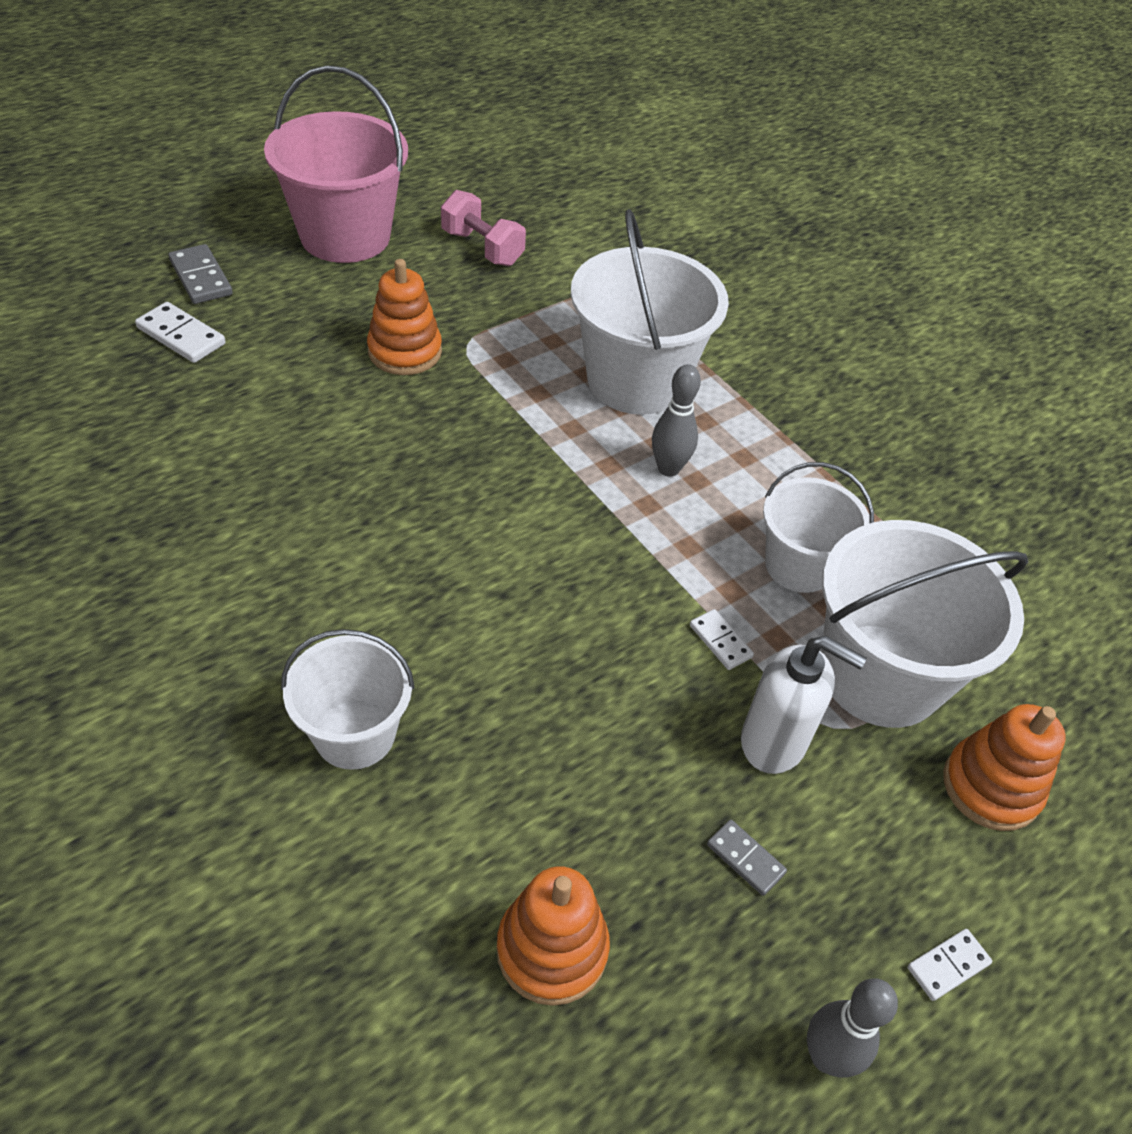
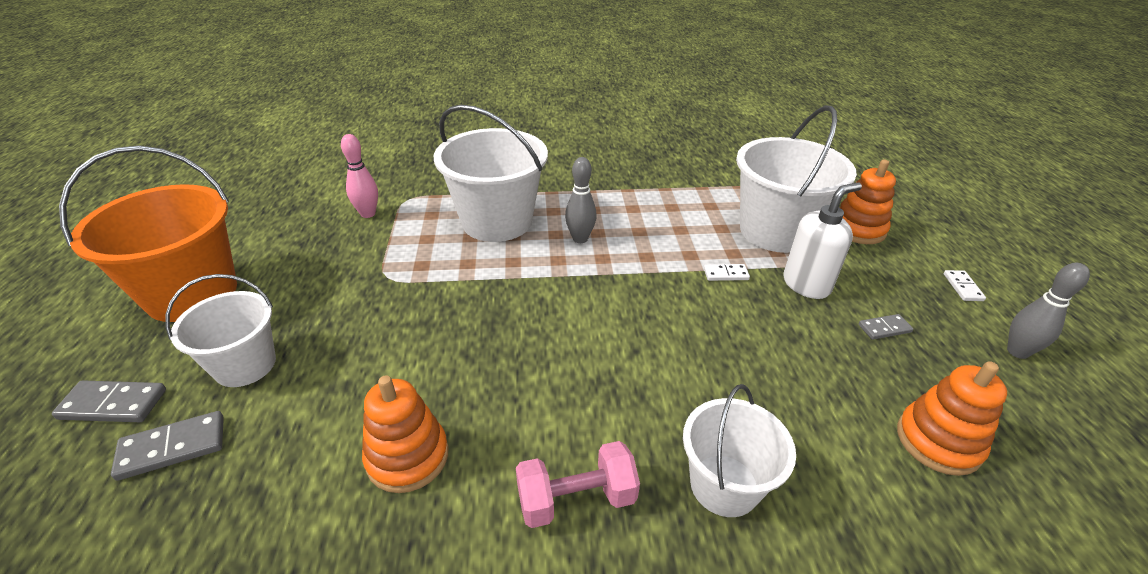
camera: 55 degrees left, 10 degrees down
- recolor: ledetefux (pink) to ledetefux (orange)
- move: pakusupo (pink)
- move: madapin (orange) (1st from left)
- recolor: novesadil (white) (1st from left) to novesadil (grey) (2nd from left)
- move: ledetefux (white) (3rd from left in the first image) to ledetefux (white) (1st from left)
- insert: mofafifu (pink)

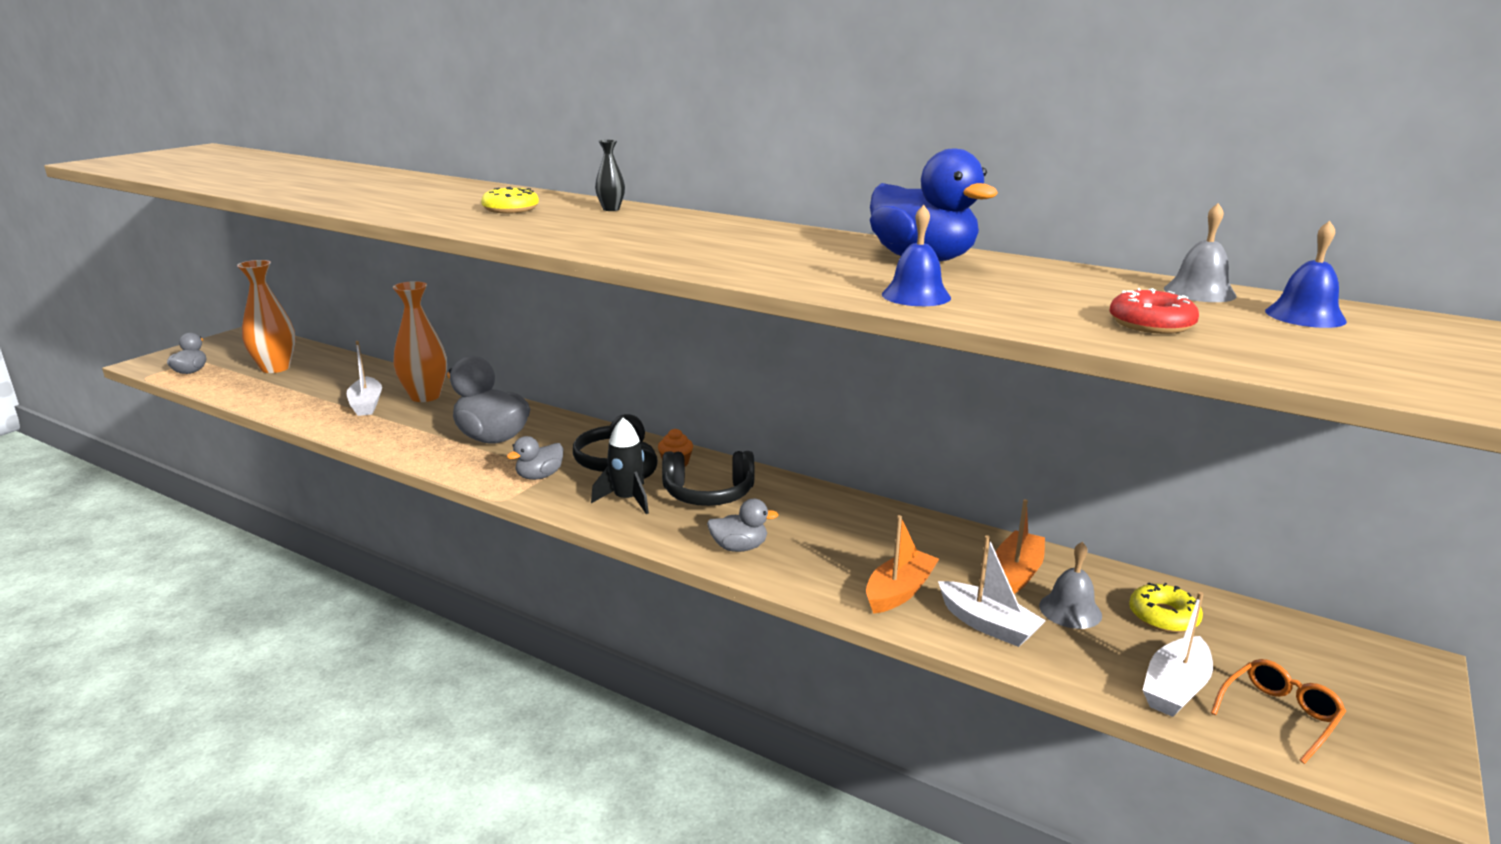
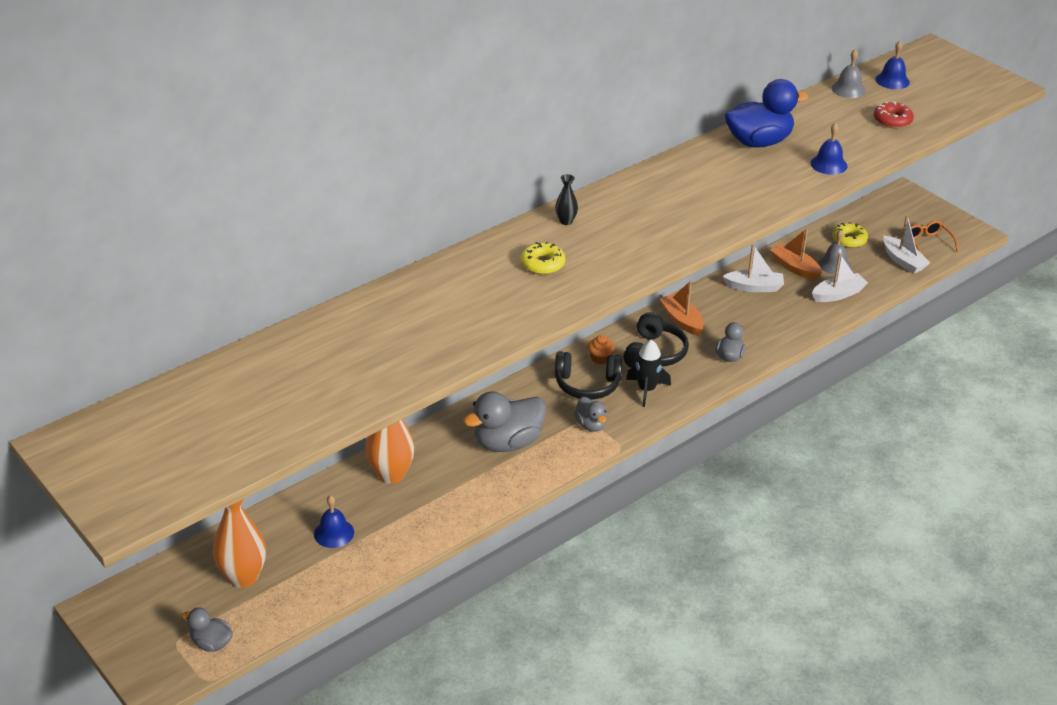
camera: 70 degrees left, 15 degrees up
- move: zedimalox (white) (1st from left)
- move: zedimalox (orange) (1st from left)
- insert: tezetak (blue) (1st from left)

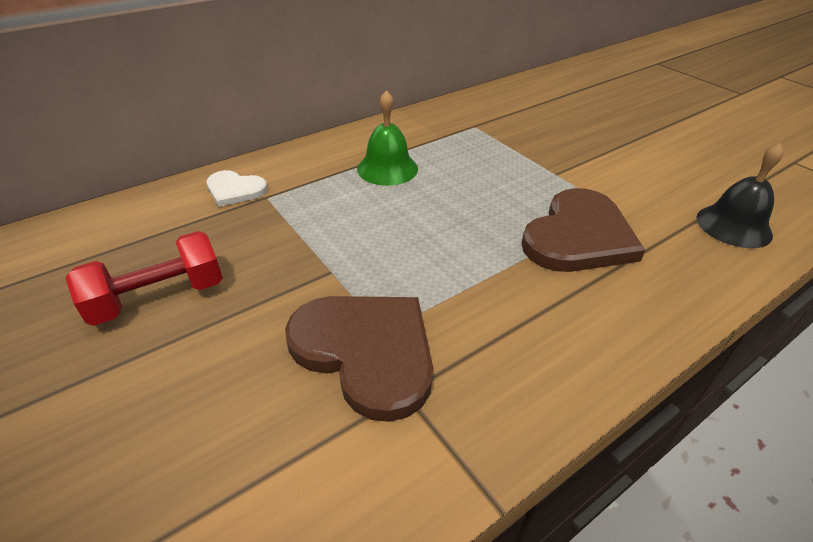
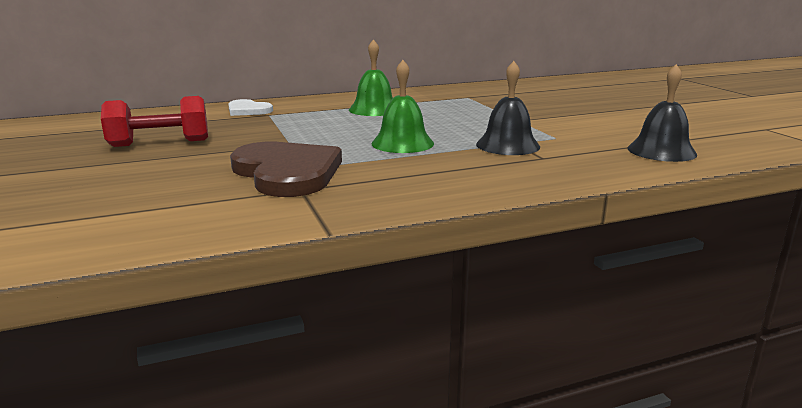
camera: 15 degrees right, 20 degrees down
- replace: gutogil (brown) (2nd from left) to tezetak (black) (1st from left)
- insert: tezetak (green) (2nd from left)

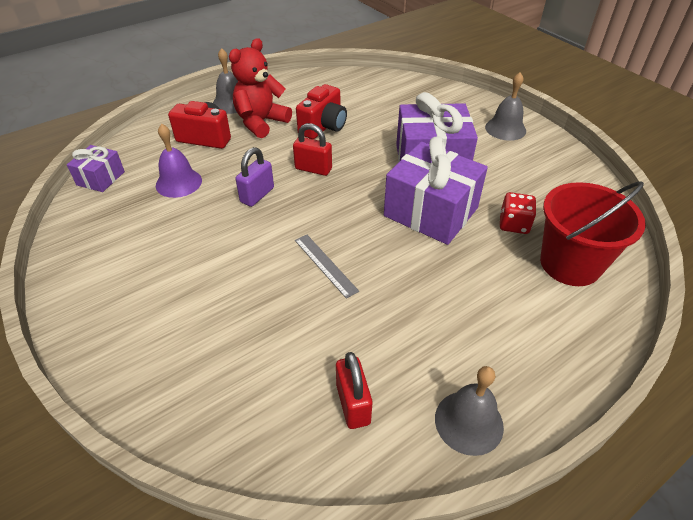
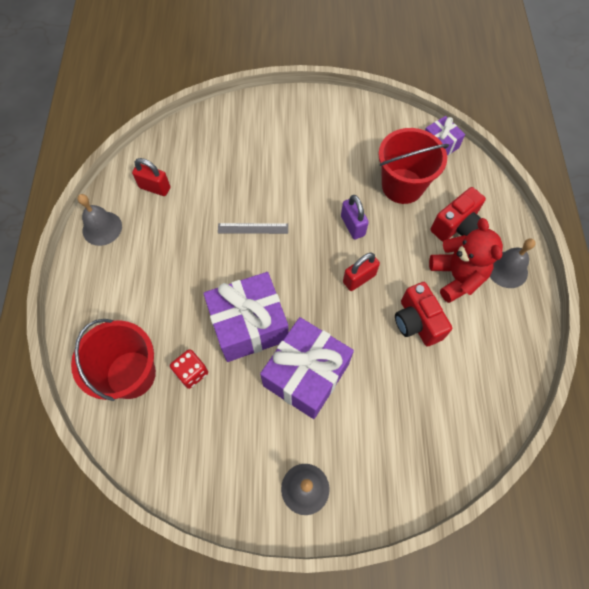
camera: 125 degrees right, 20 degrees up
- replace: tezetak (purple) to ledetefux (red) (2nd from left)

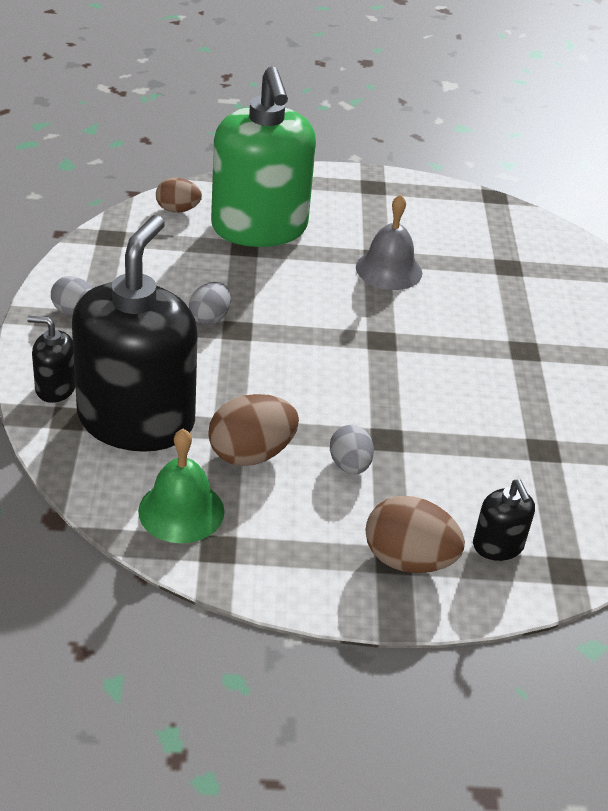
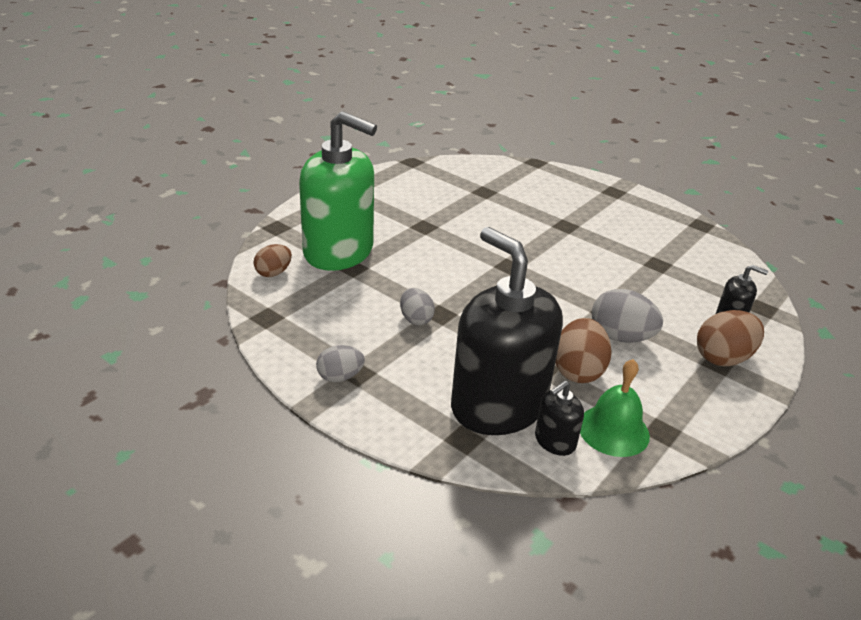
camera: 50 degrees left, 5 degrees down
- delete: tezetak (grey)
- move: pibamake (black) (1st from left in the first image) to pibamake (black) (2nd from left)
- resize: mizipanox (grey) (3rd from left) x1.59

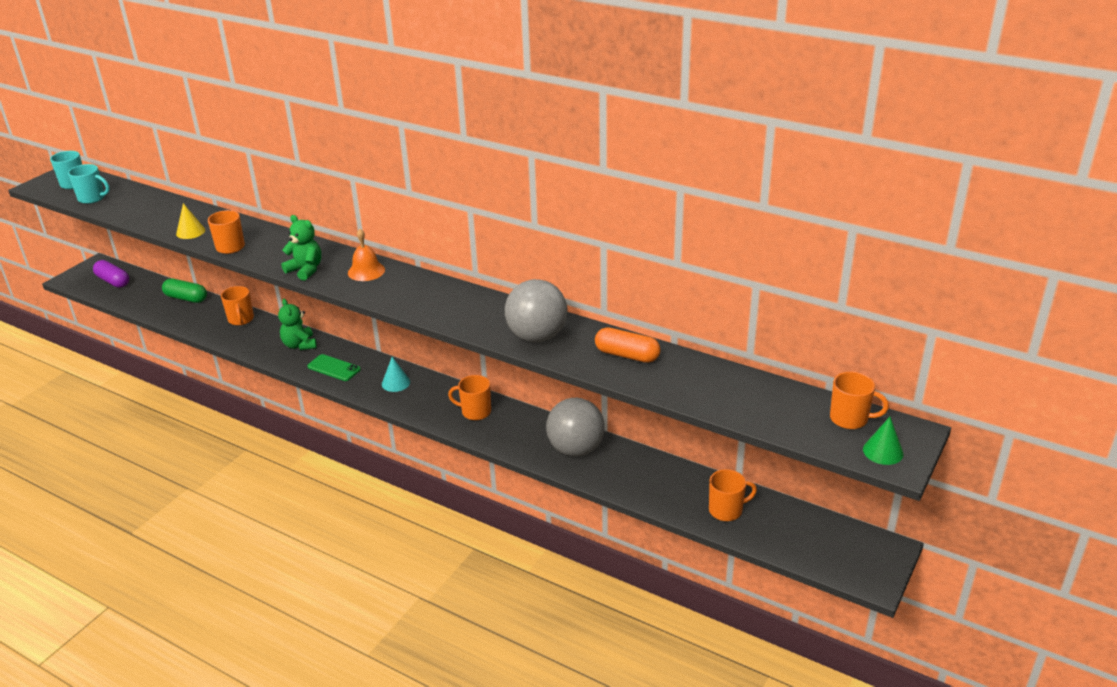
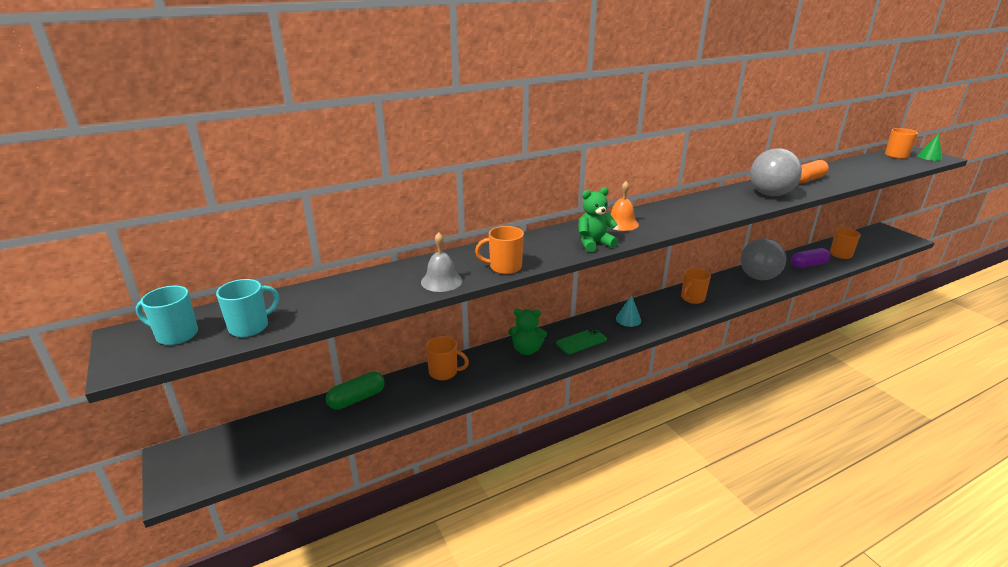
camera: 60 degrees left, 5 degrees down
- replace: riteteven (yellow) to tezetak (grey)
- move: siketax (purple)

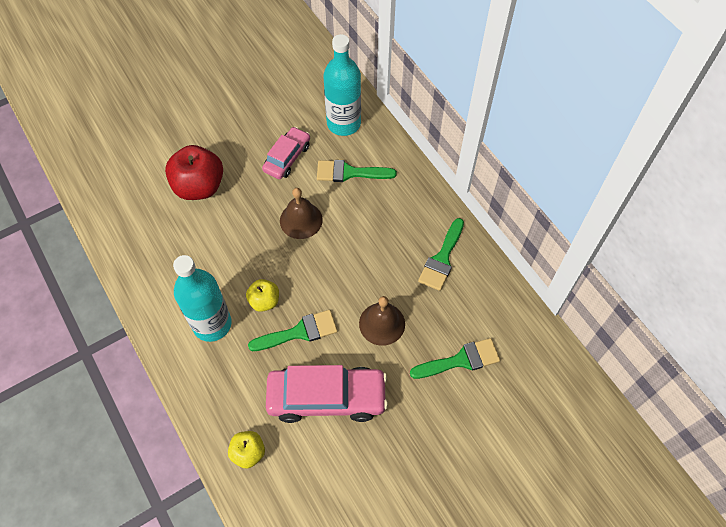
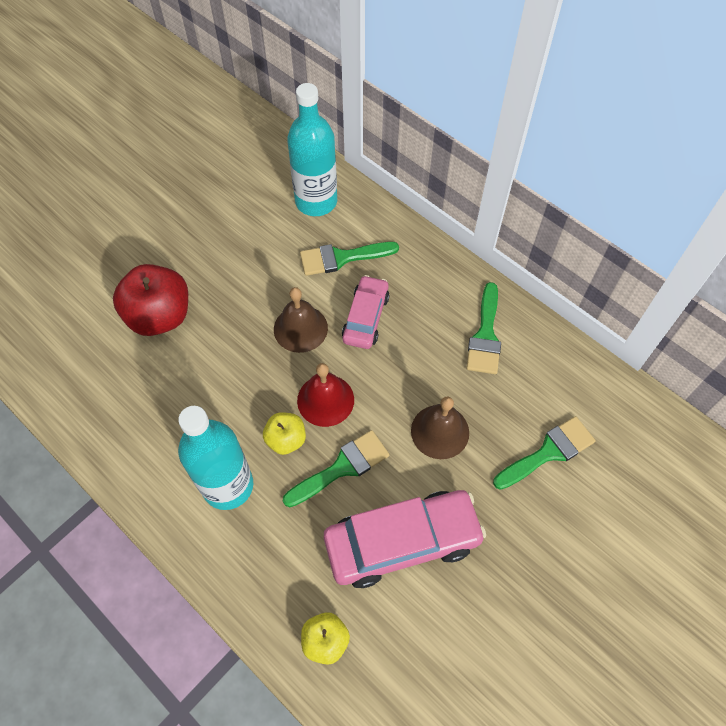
camera: 15 degrees left, 0 degrees up
- move: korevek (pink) (1st from left)
- insert: tezetak (red)

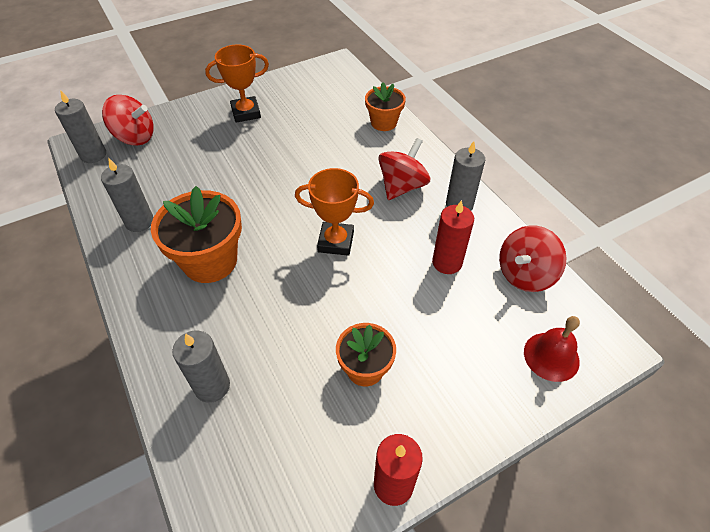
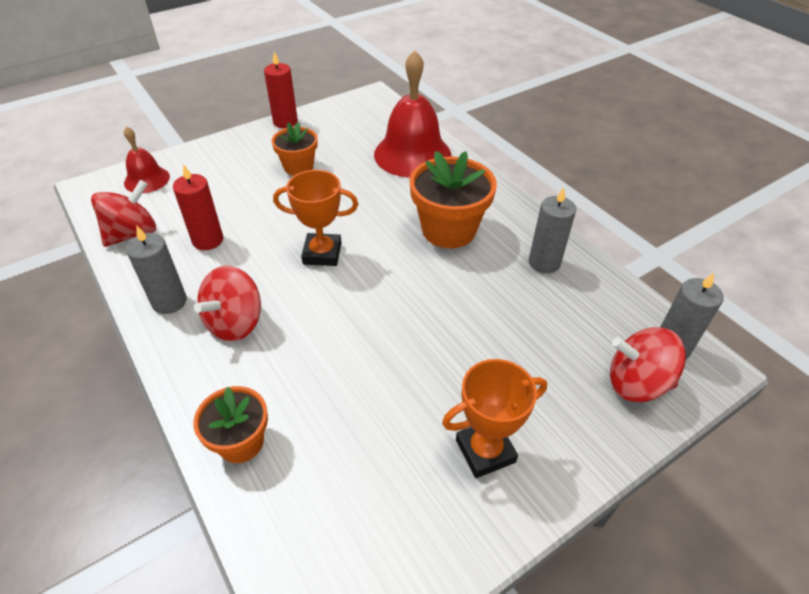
camera: 175 degrees right, 5 degrees down
- replace: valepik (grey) (3rd from left) to tezetak (red) (2nd from left)

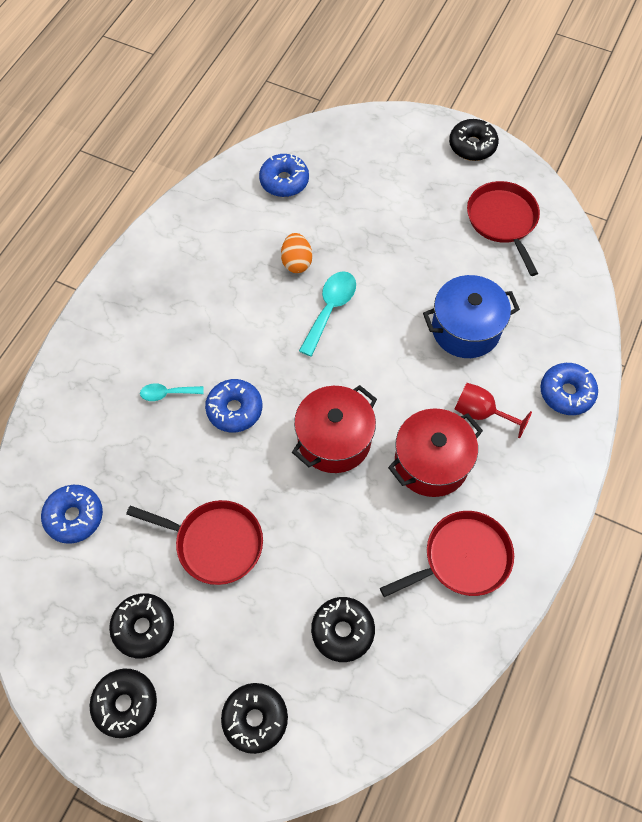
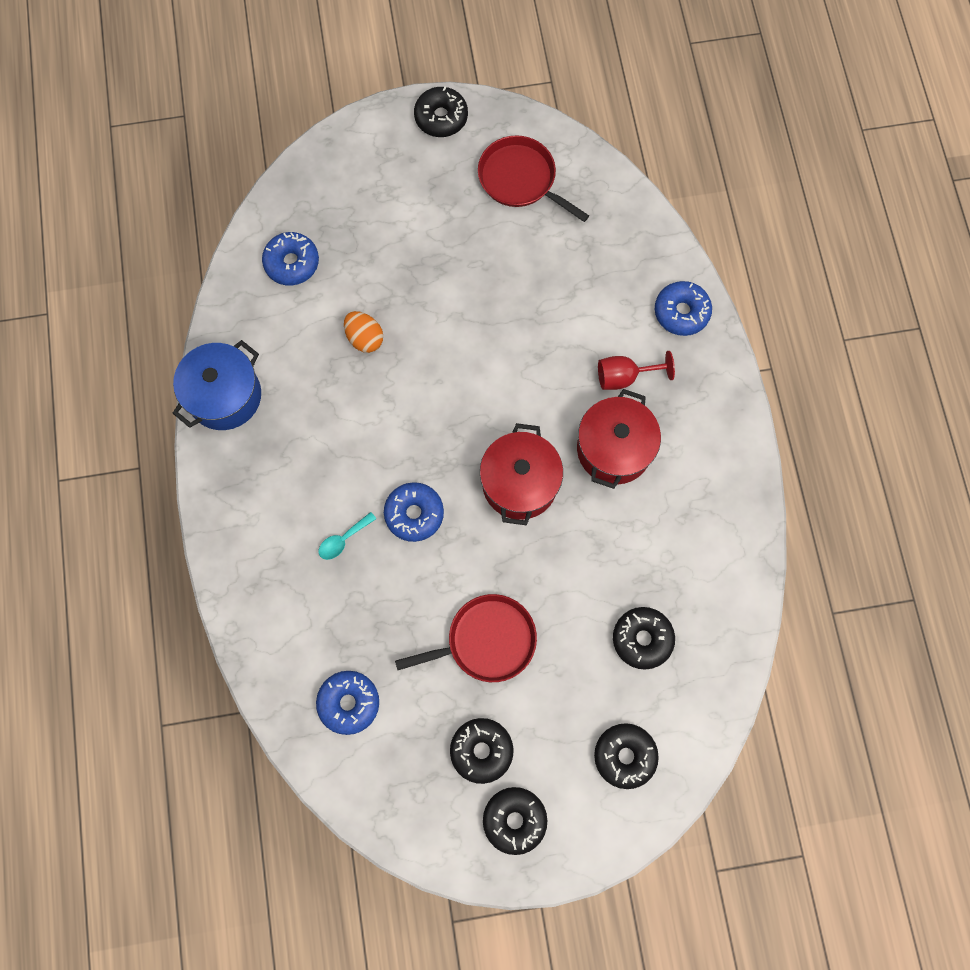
camera: 35 degrees left, 10 degrees up
- delete: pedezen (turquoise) (2nd from left)
- move: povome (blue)
- delete: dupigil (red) (2nd from left)

